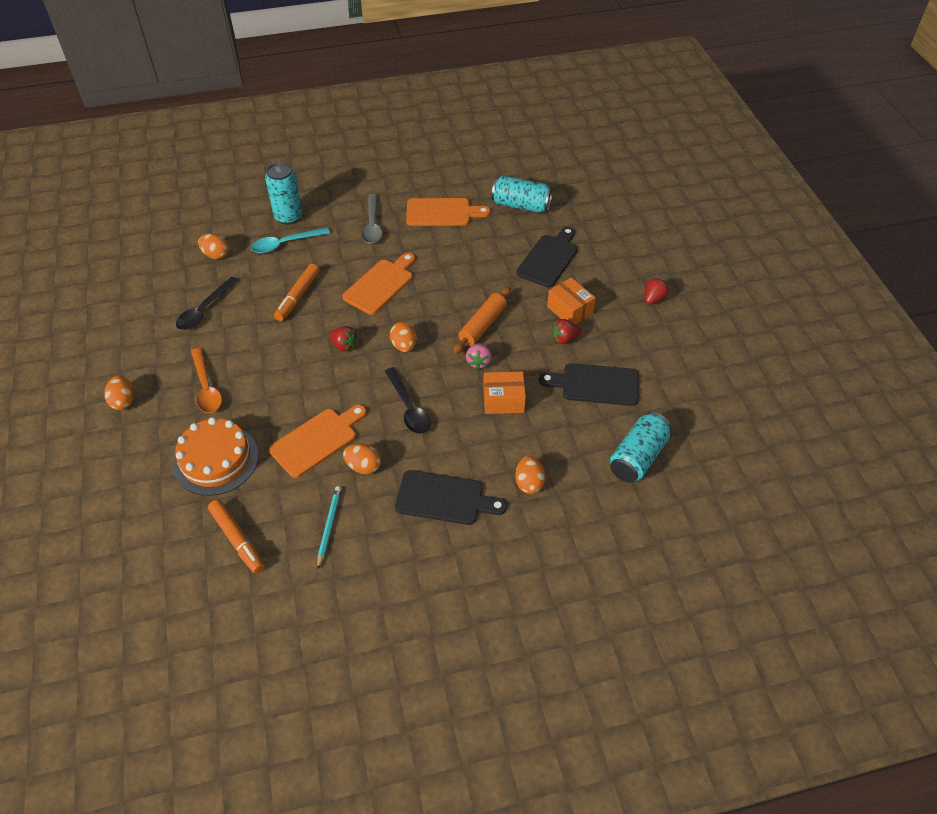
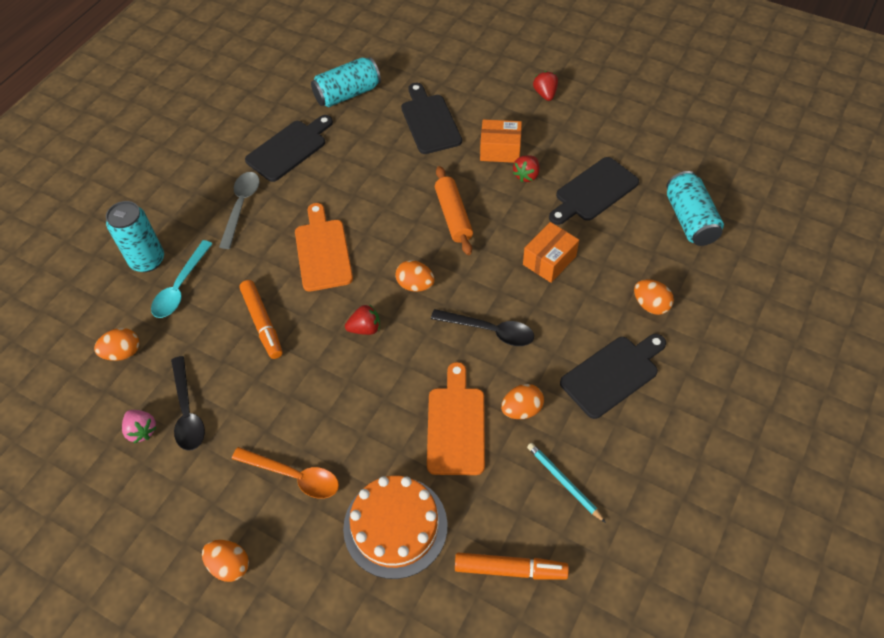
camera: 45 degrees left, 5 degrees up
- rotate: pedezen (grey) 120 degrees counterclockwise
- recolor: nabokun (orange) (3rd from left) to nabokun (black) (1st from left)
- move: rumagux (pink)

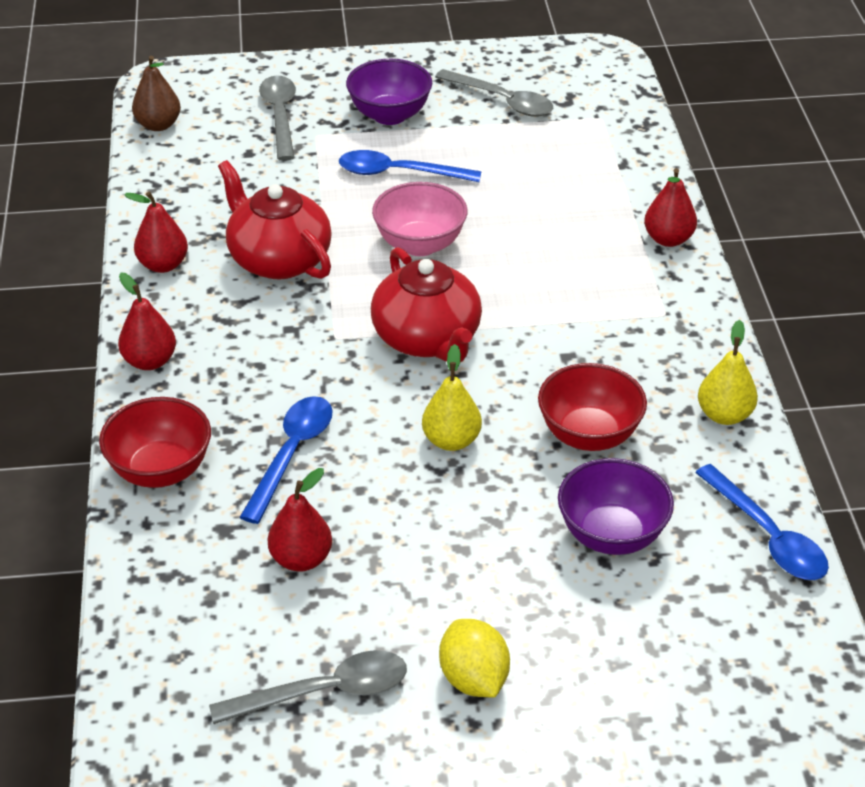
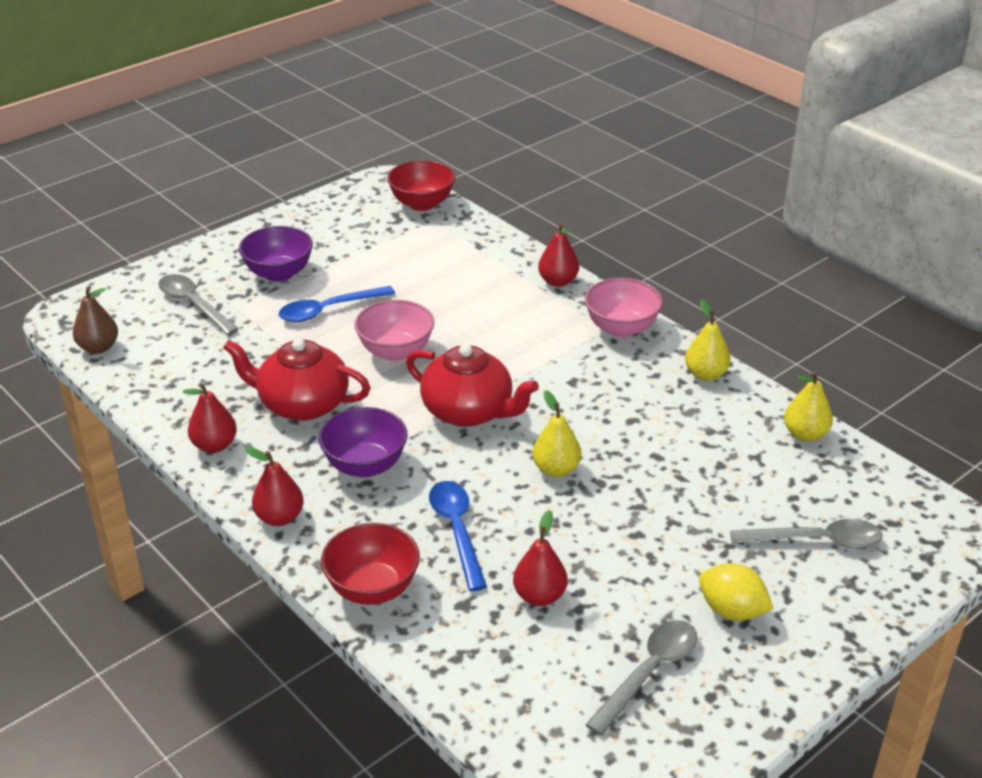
camera: 35 degrees left, 5 degrees down
- move: pedezen (grey) (3rd from left)
- move: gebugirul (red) (2nd from left)
- move: gebugirul (purple) (2nd from left)
- replace: pedezen (blue) (3rd from left) to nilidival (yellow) (3rd from left)
- insert: gebugirul (pink) (2nd from left)

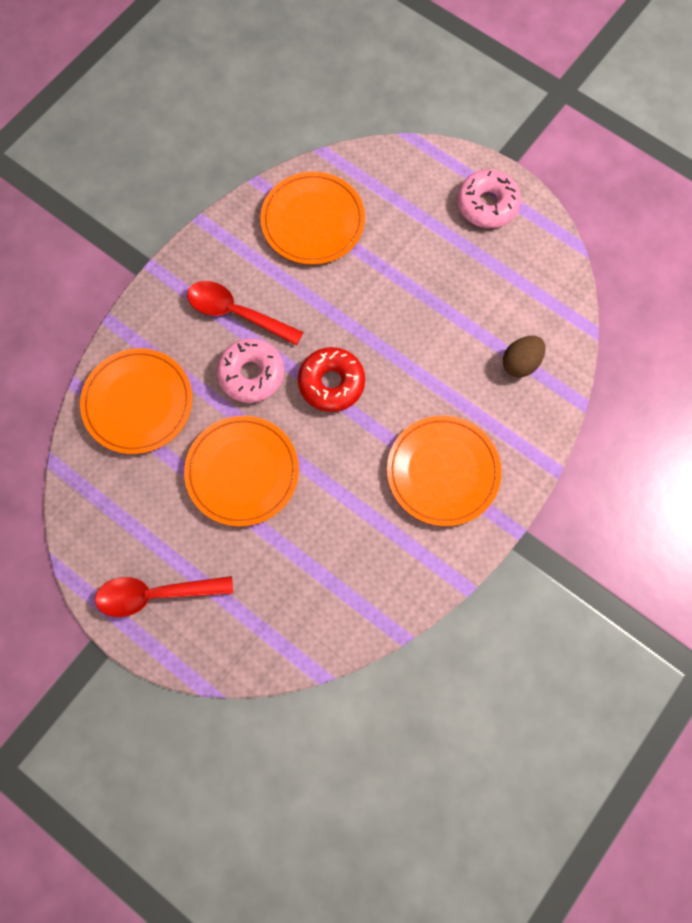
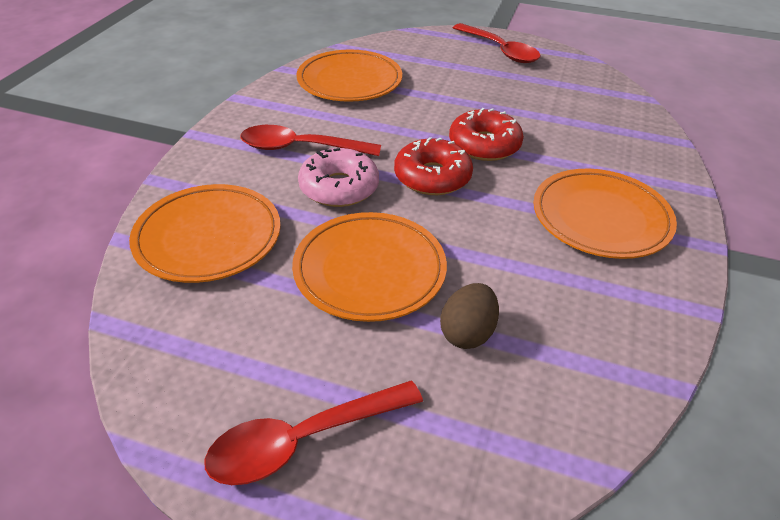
camera: 20 degrees left, 30 degrees down
- replace: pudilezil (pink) (2nd from left) to pedezen (red) (3rd from left)
- move: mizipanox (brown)
- insert: pudilezil (red) (2nd from left)

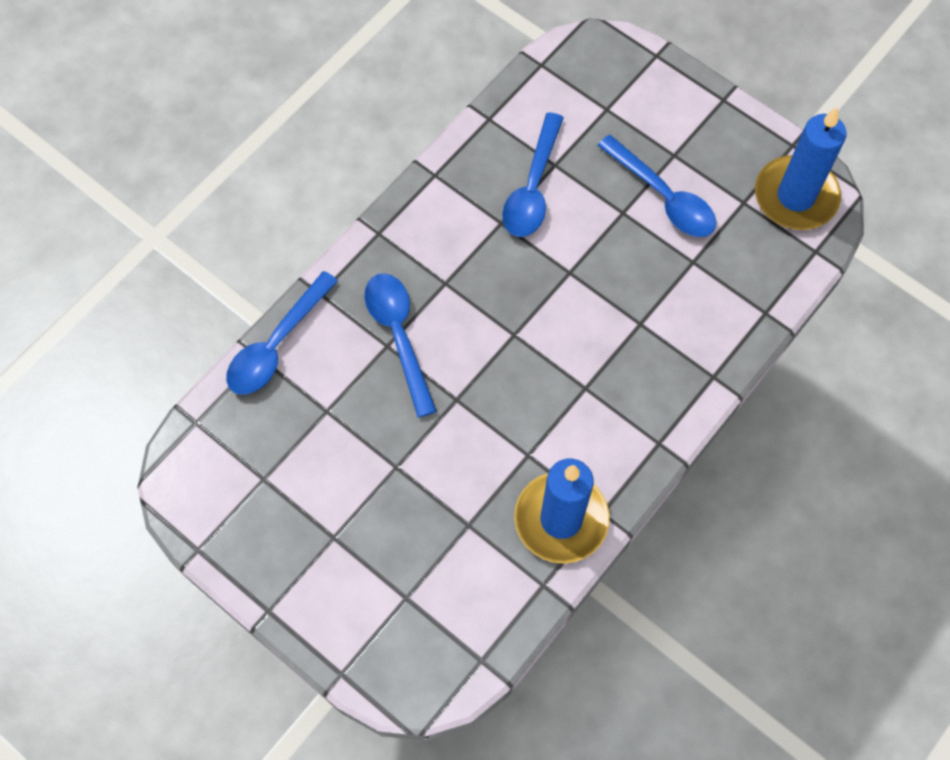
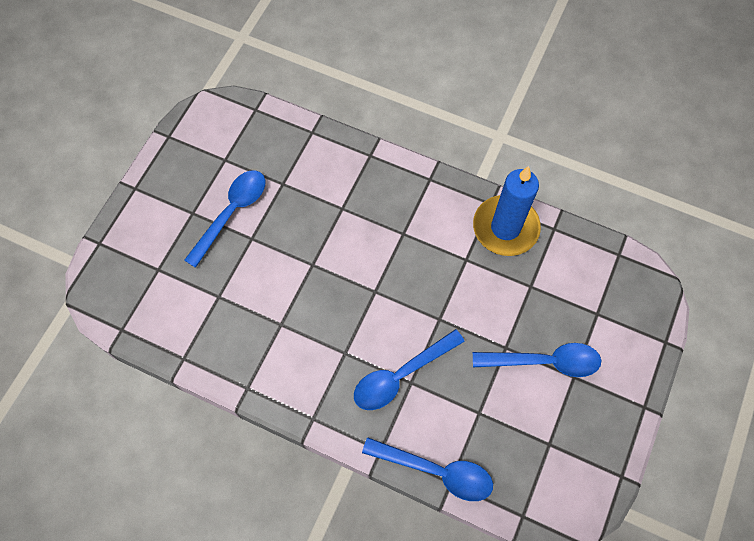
camera: 105 degrees left, 0 degrees up
- delete: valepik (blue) (2nd from left)
- move: pedezen (blue) (3rd from left in the first image) to pedezen (blue) (4th from left)

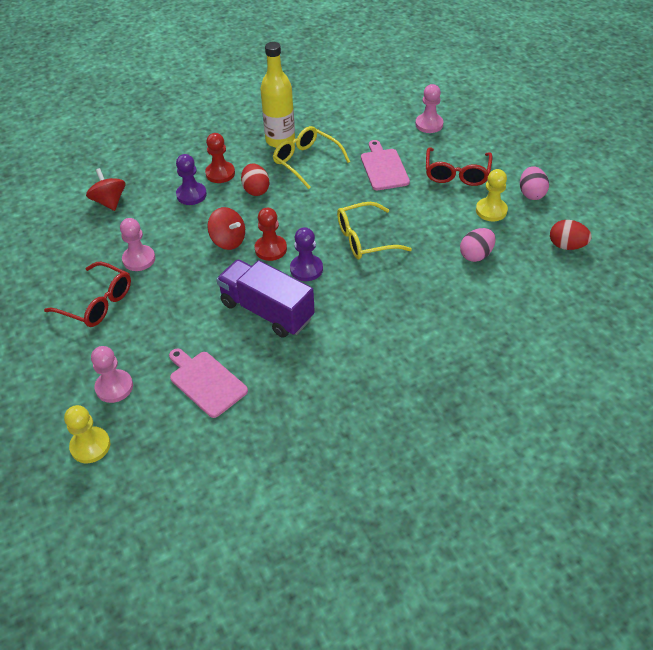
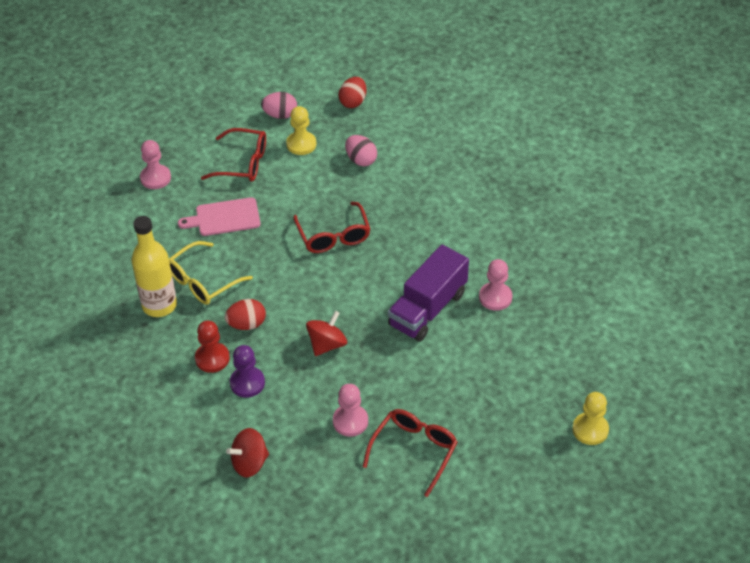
camera: 90 degrees left, 0 degrees up
- recolor: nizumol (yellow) (2nd from left) to nizumol (red) (2nd from left)
- delete: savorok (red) (2nd from left)
- delete: savorok (purple) (2nd from left)
- move: savorok (pink) (1st from left in the first image) to savorok (pink) (3rd from left)
- delete: nabokun (pink) (1st from left)

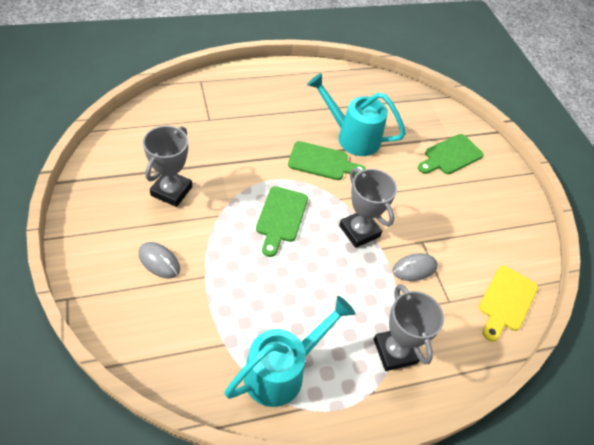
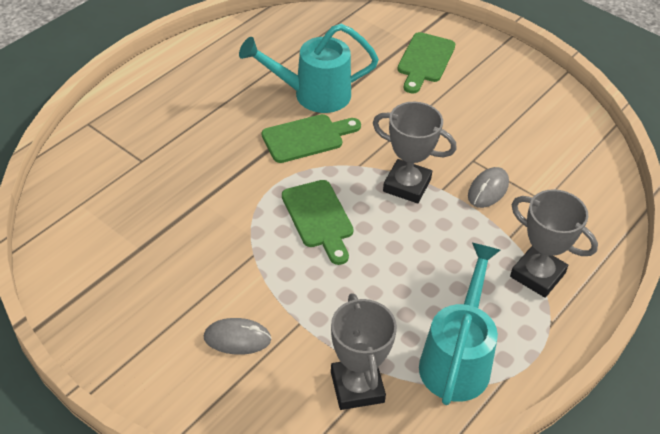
camera: 30 degrees left, 5 degrees down
- move: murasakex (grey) (1st from left)
- delete: nabokun (yellow)

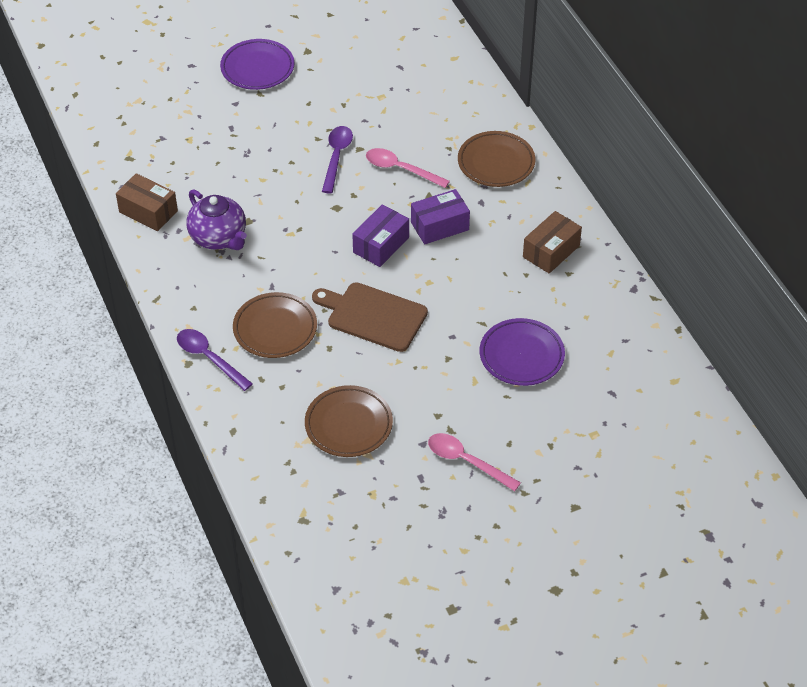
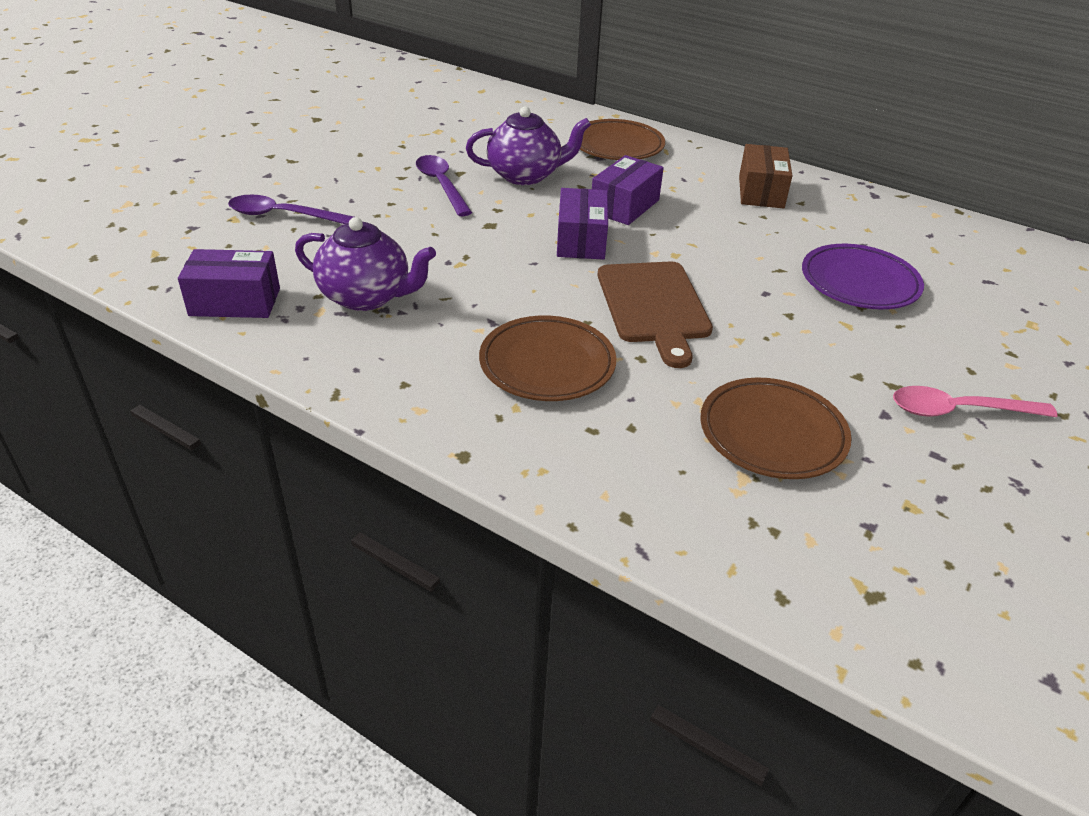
camera: 35 degrees left, 10 degrees down
- delete: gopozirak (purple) (1st from left)
- replace: pedezen (pink) (1st from left) to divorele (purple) (2nd from left)
- recolor: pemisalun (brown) (1st from left) to pemisalun (purple) (1st from left)
- rotate: nabokun (brown) 90 degrees counterclockwise
- move: pedezen (purple) (1st from left)

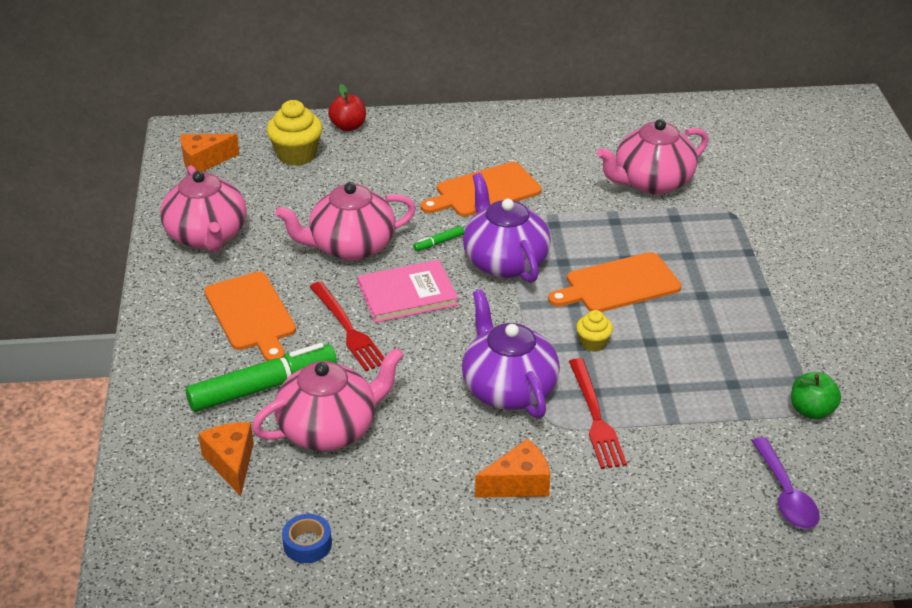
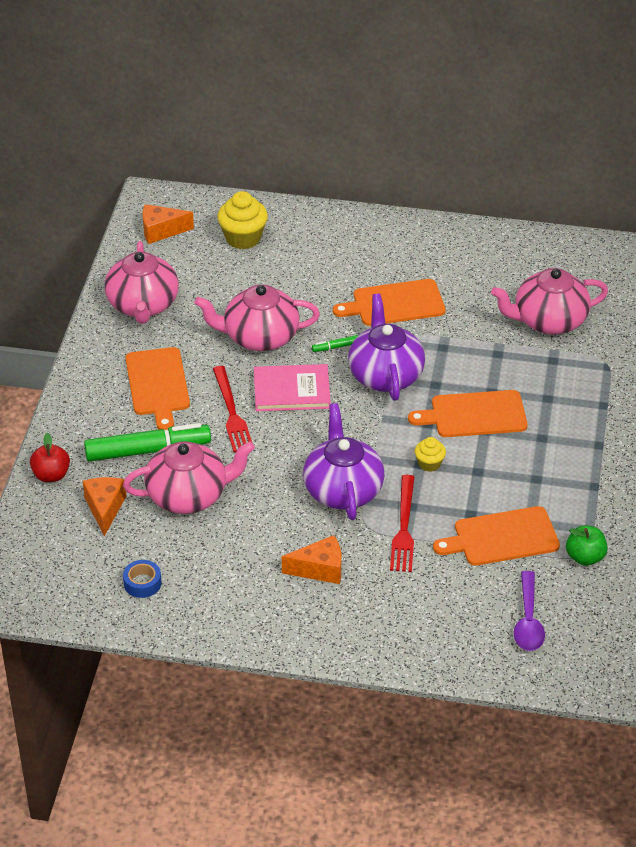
camera: 15 degrees right, 5 degrees up
- move: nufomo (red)
- insert: nabokun (orange) (4th from left)

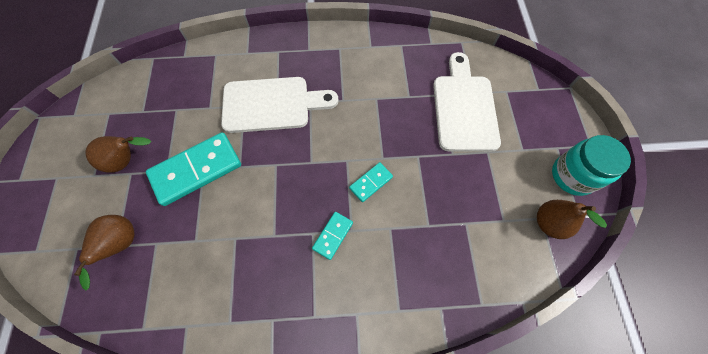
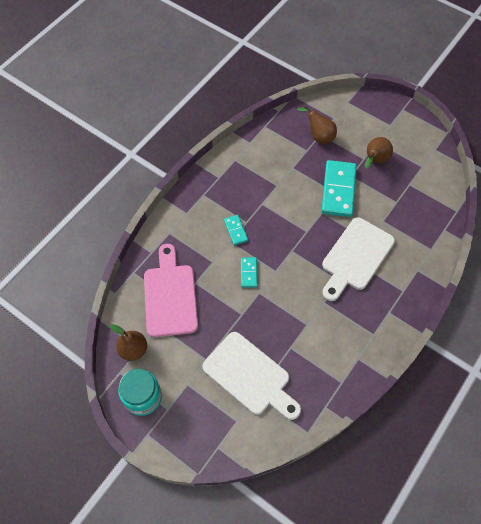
camera: 130 degrees right, 5 degrees down
- insert: nabokun (pink)

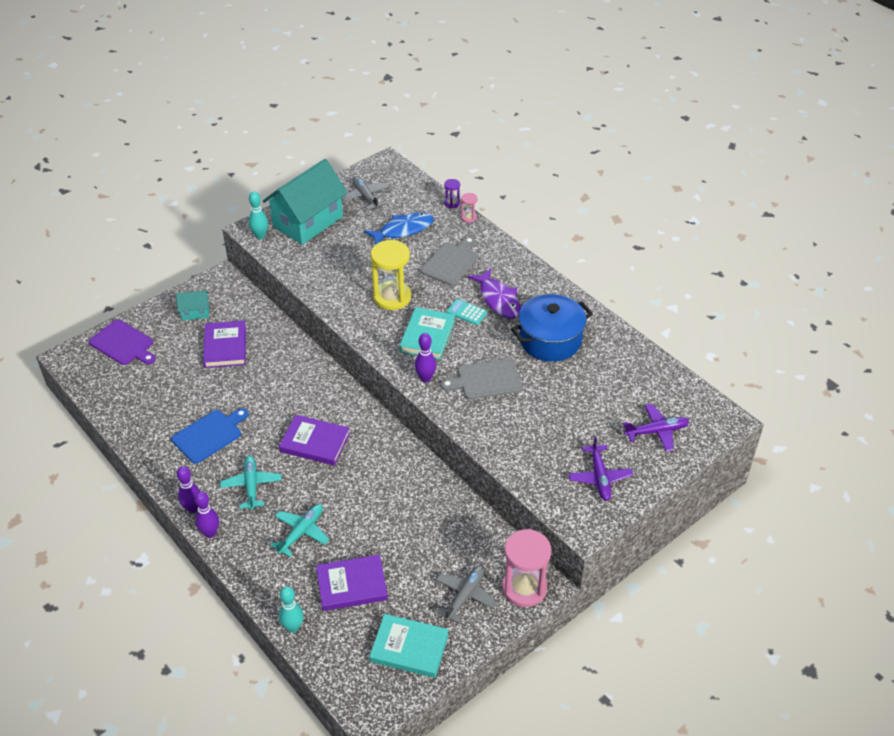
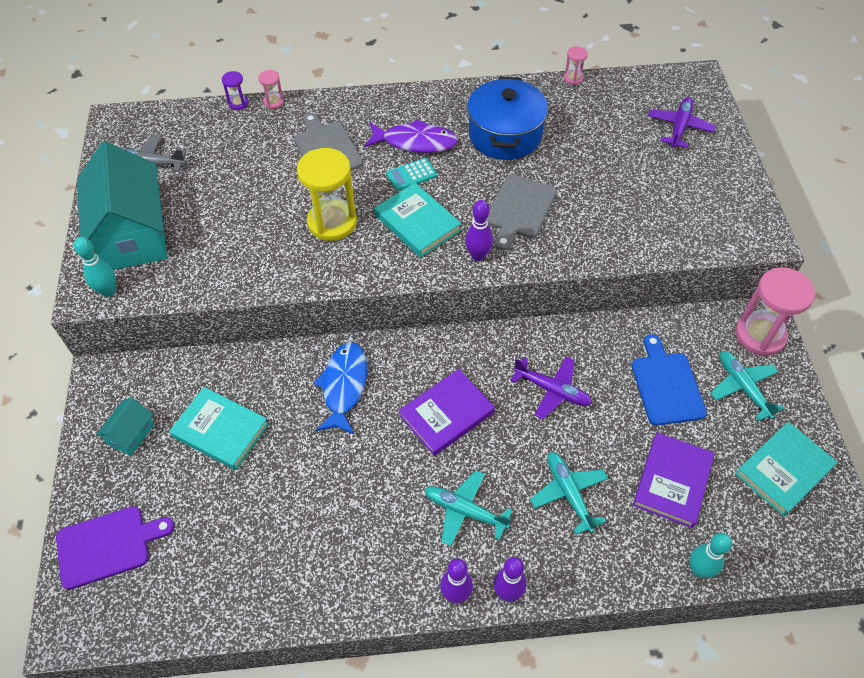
camera: 55 degrees left, 10 degrees up
- move: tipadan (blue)
- recolor: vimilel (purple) (1st from left) to vimilel (turquoise) (1st from left)
- move: nabokun (blue)
- move: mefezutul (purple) (1st from left)
- recolor: mefezutul (grey) (2nd from left) to mefezutul (turquoise) (3rd from left)
- insert: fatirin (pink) (2nd from left)

